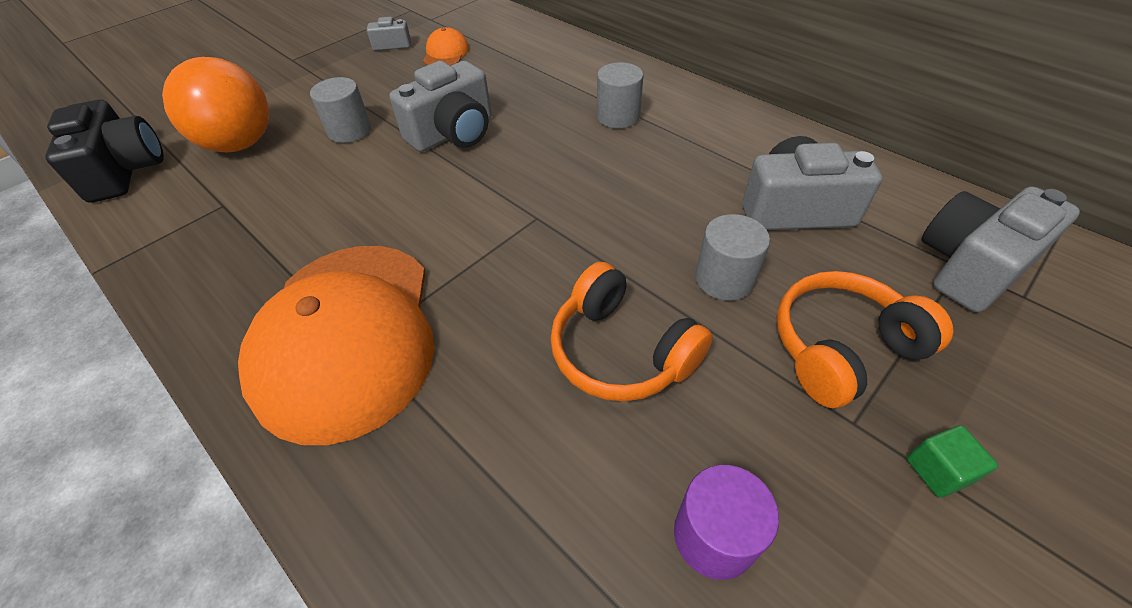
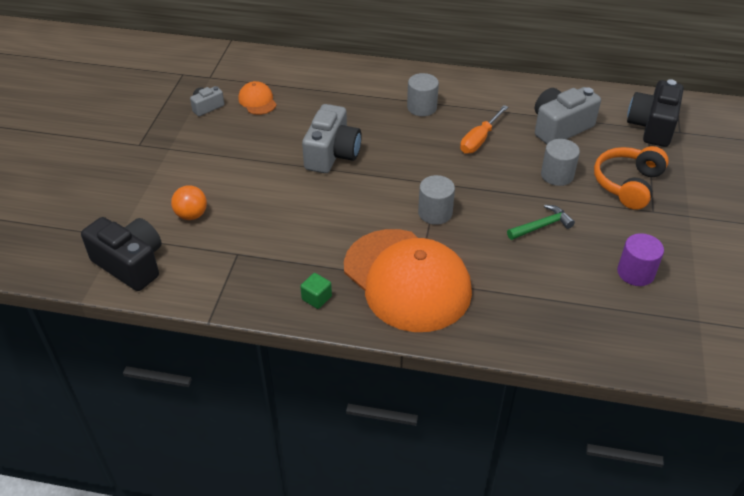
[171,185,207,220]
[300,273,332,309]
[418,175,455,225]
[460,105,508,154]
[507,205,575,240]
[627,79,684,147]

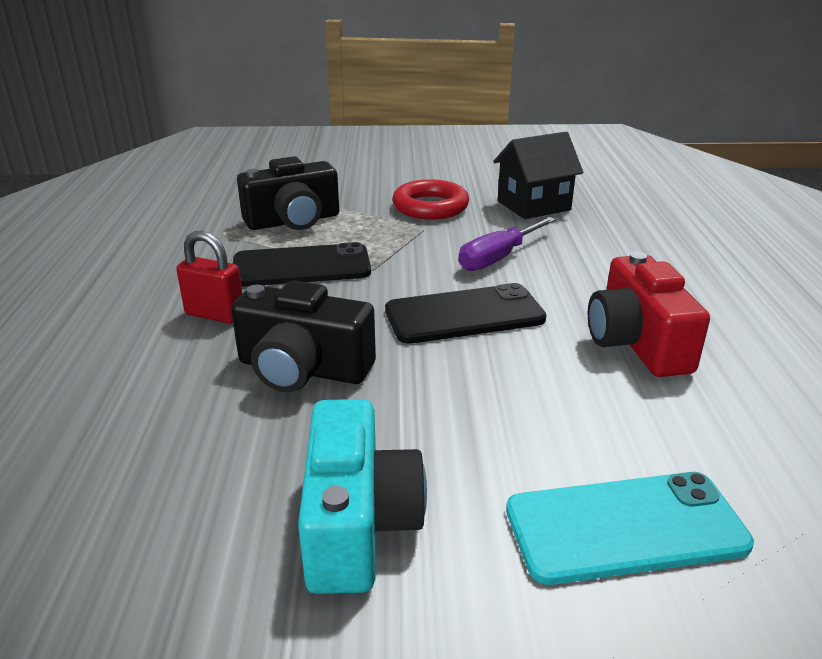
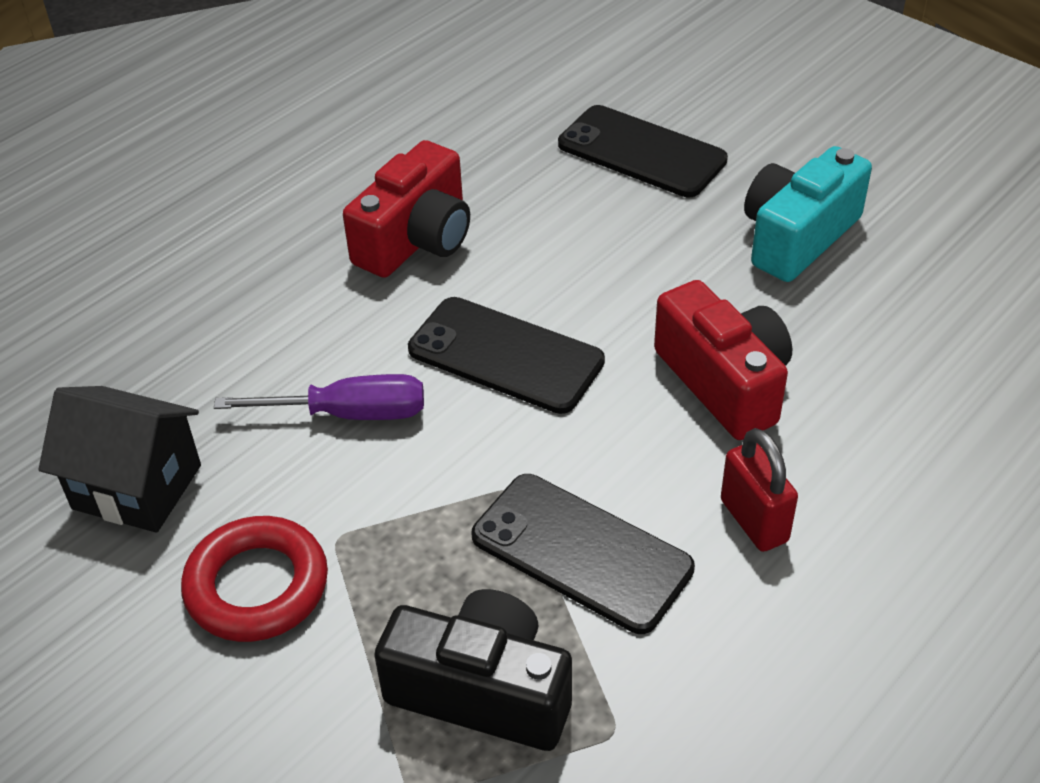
[558,105,728,197]
[654,280,792,440]

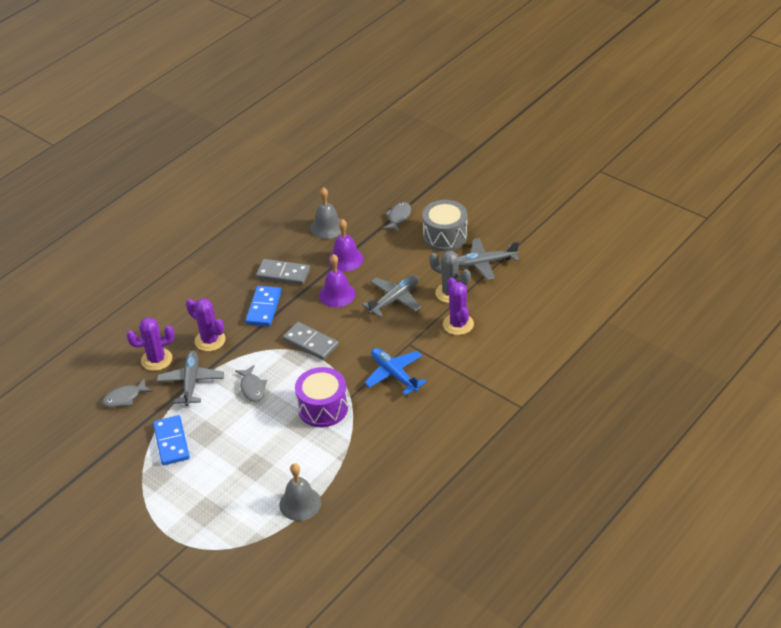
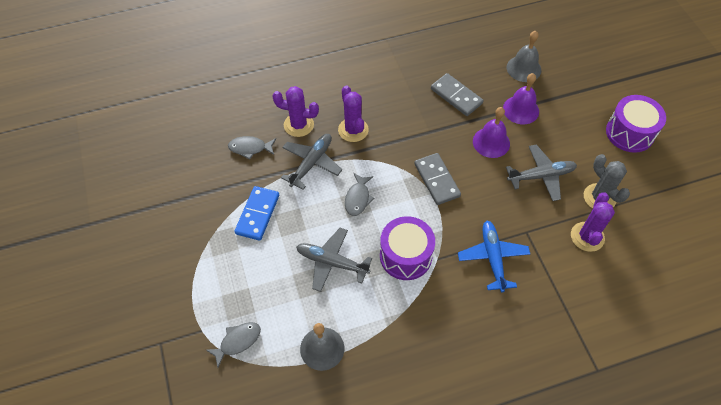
[206,322,261,368]
[296,228,372,292]
[606,95,666,153]
[246,286,282,326] (first image)

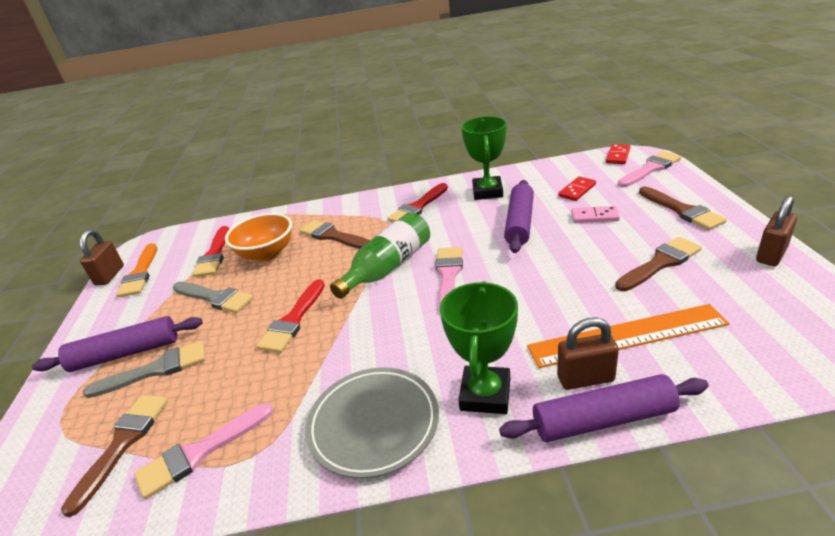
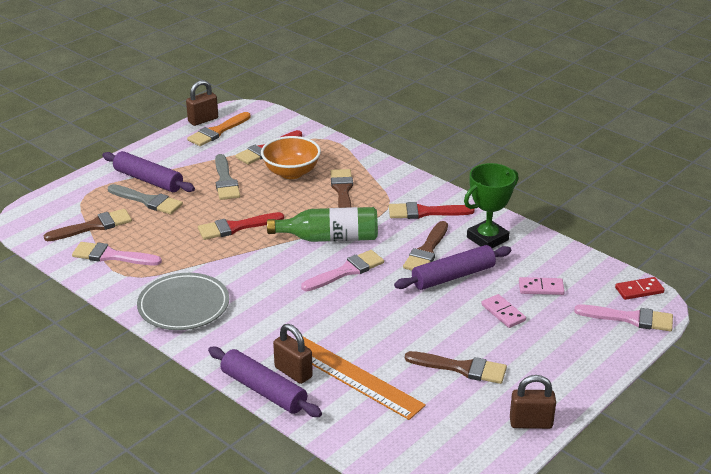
[403,221,448,270]
[519,277,565,295]
[440,281,518,414] (first image)

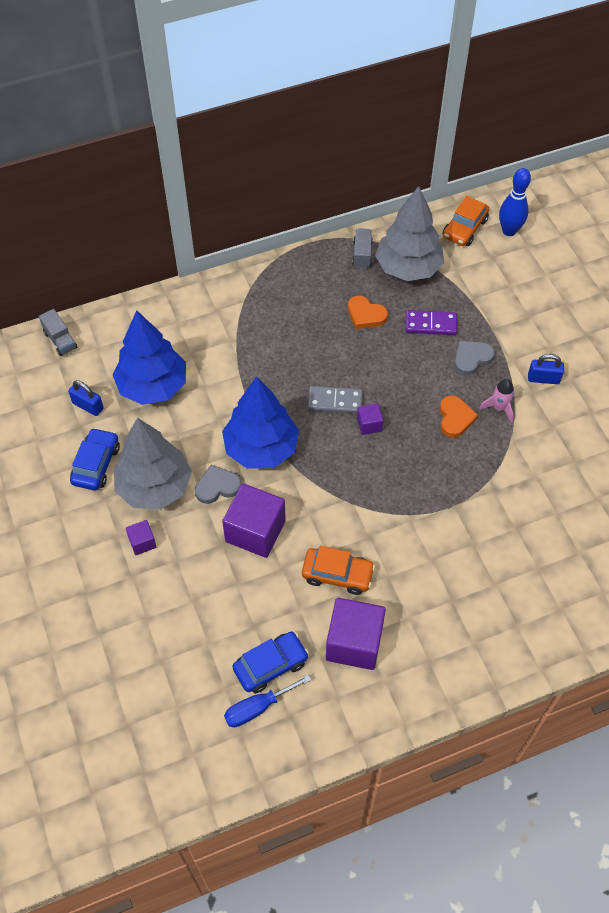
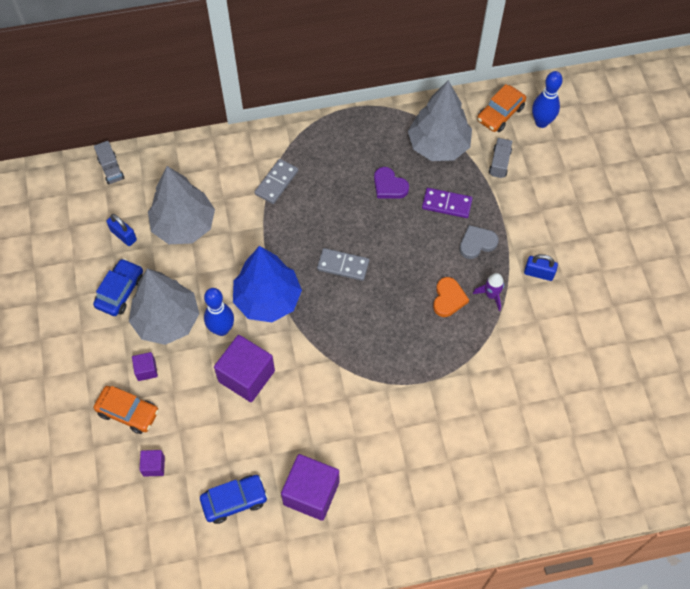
[94,386,159,434]
[139,450,165,477]
[148,166,215,244]
[204,288,234,336]
[254,159,298,204]
[374,167,409,199]
[473,273,504,311]
[489,138,512,178]
[224,674,311,727] (first image)

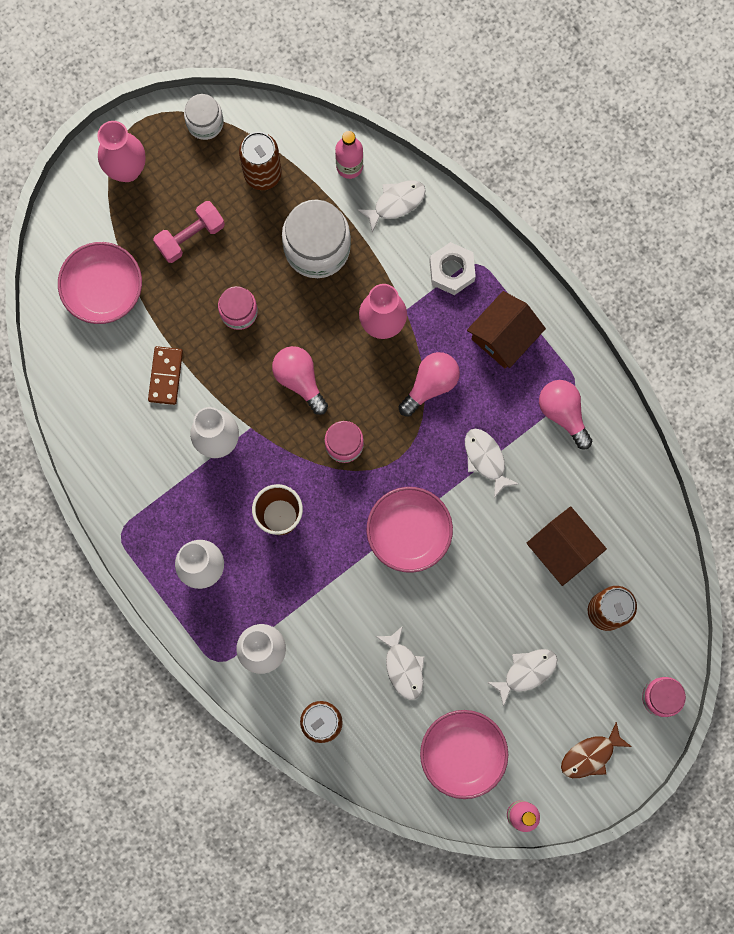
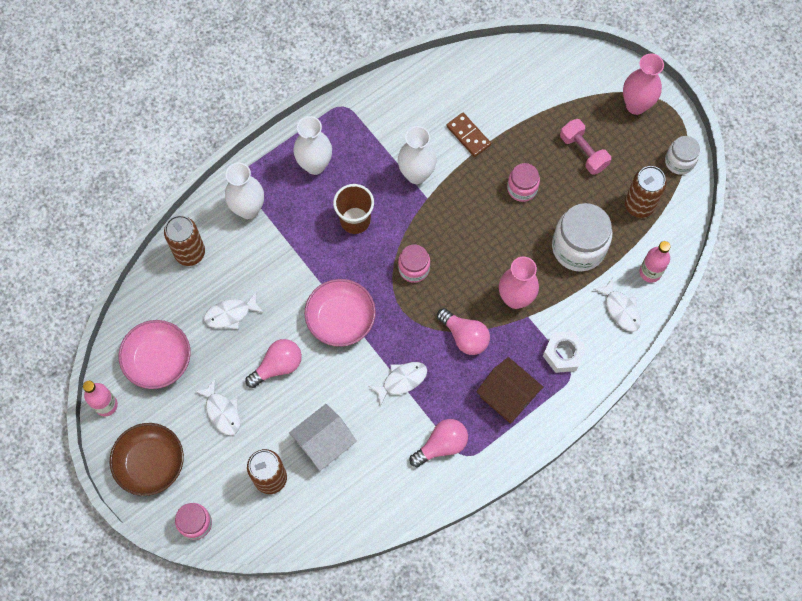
[110,423,184,496]
[245,339,302,388]
[289,404,357,471]
[446,113,491,157]
[58,242,142,324] (first image)

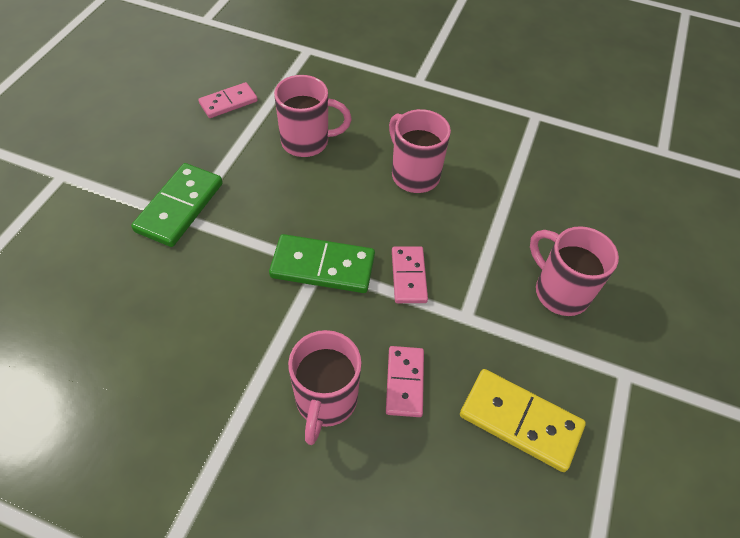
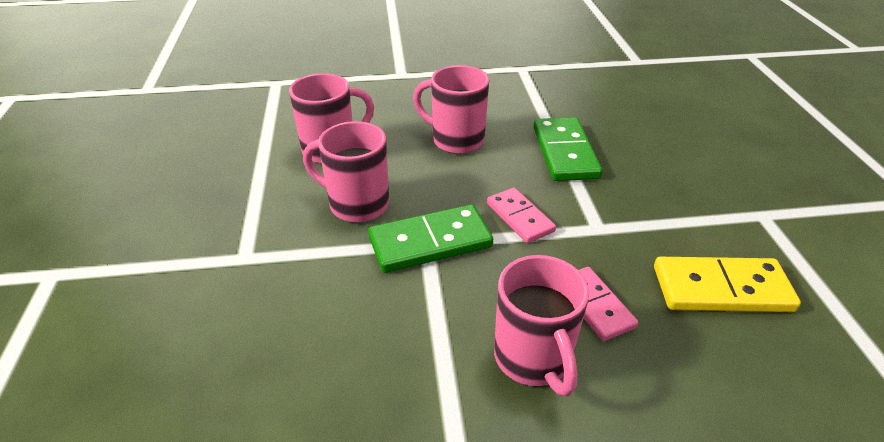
[303,121,389,222]
[534,117,602,181]
[198,82,258,118] (first image)

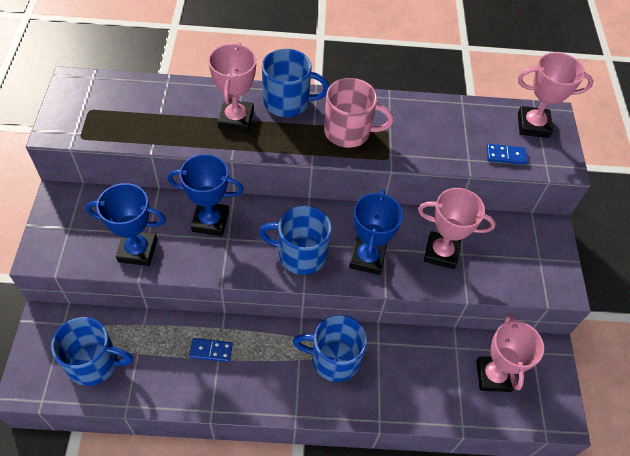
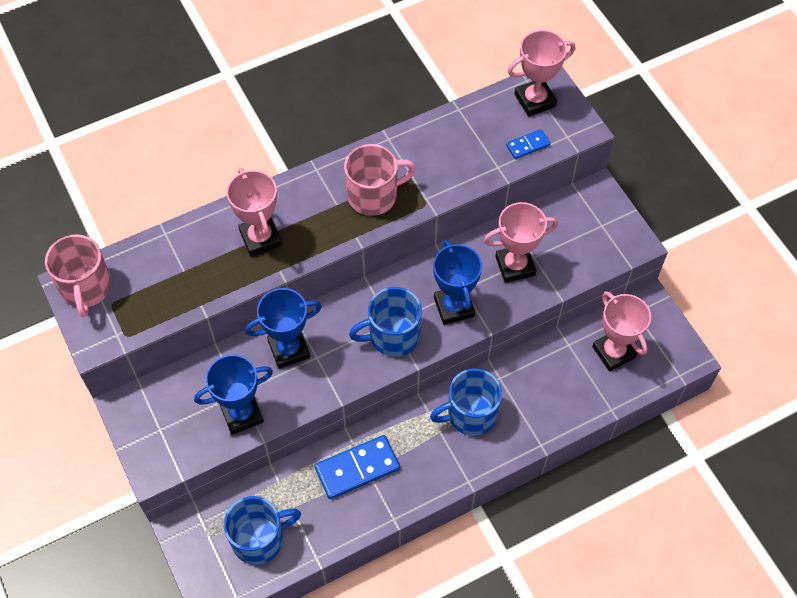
[45,234,111,317]
[315,435,400,499]
[262,49,329,117] (first image)

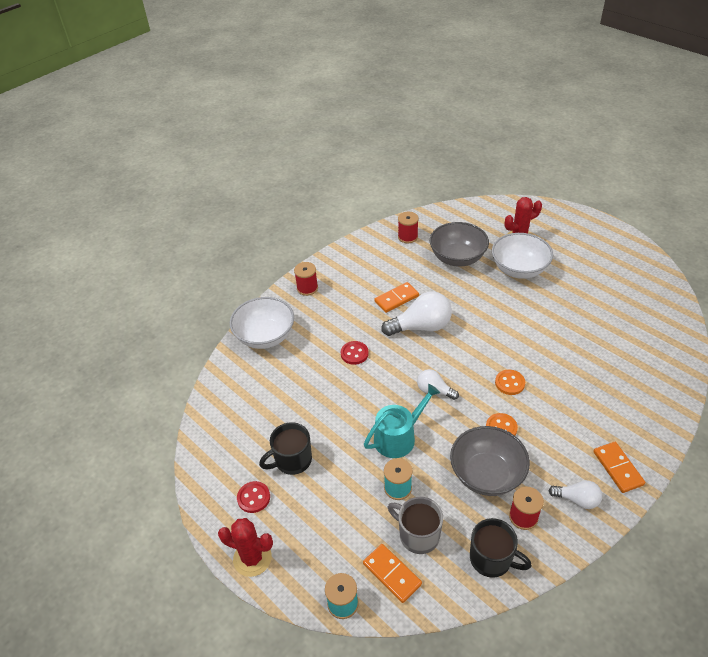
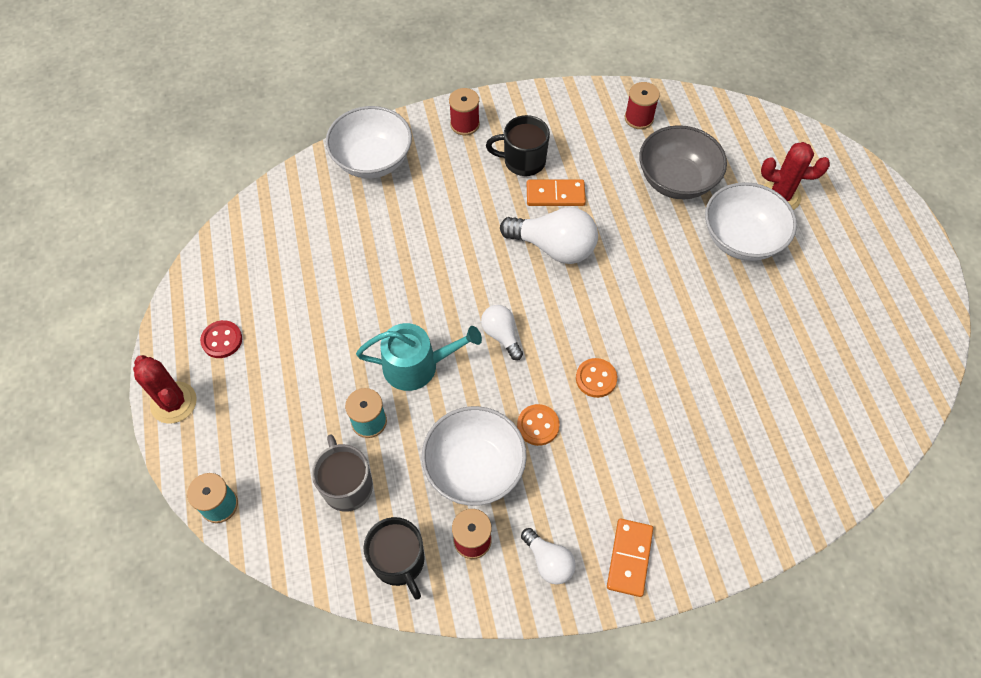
[422,406,527,506]
[486,115,550,176]
[341,341,369,365] (first image)
[363,544,422,603] (first image)

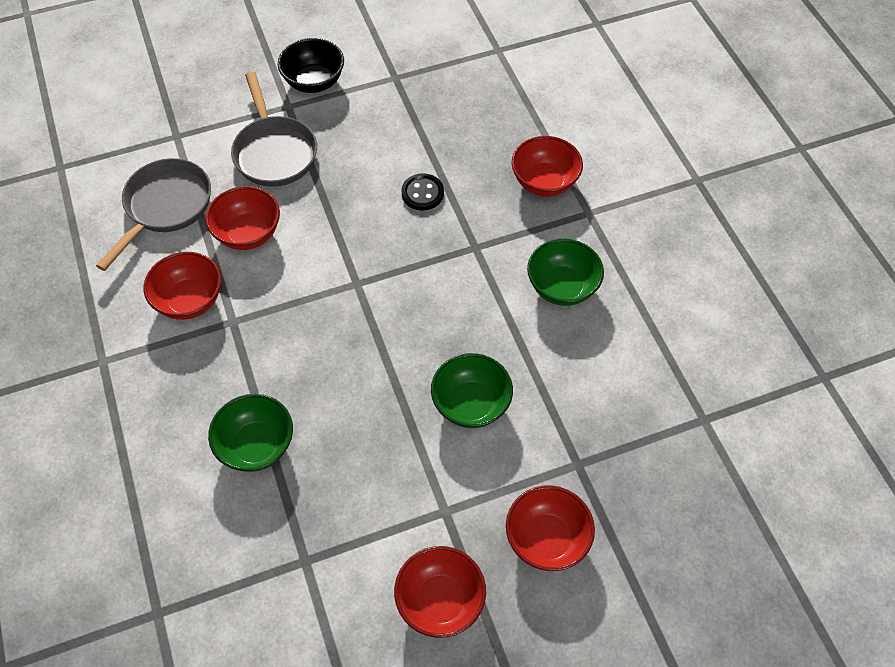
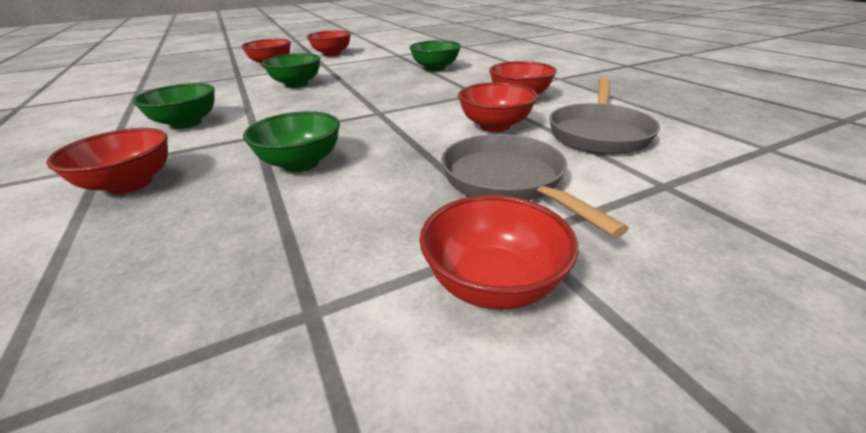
[243,111,340,172]
[420,195,579,310]

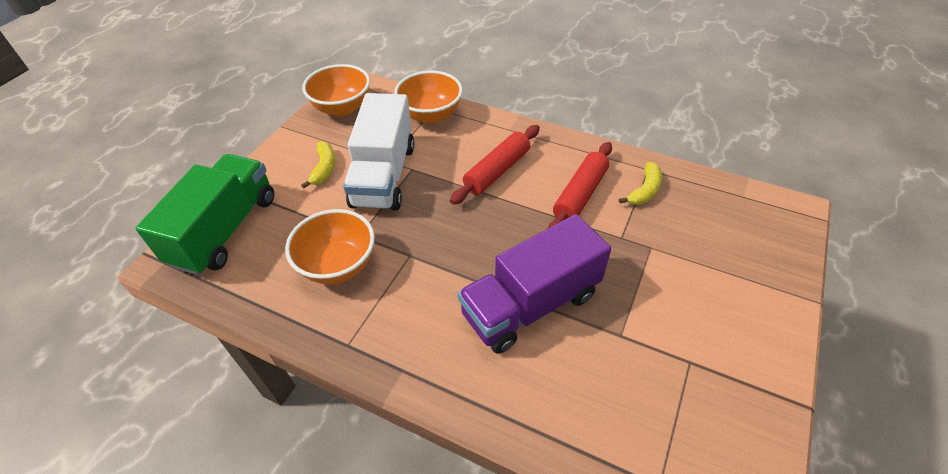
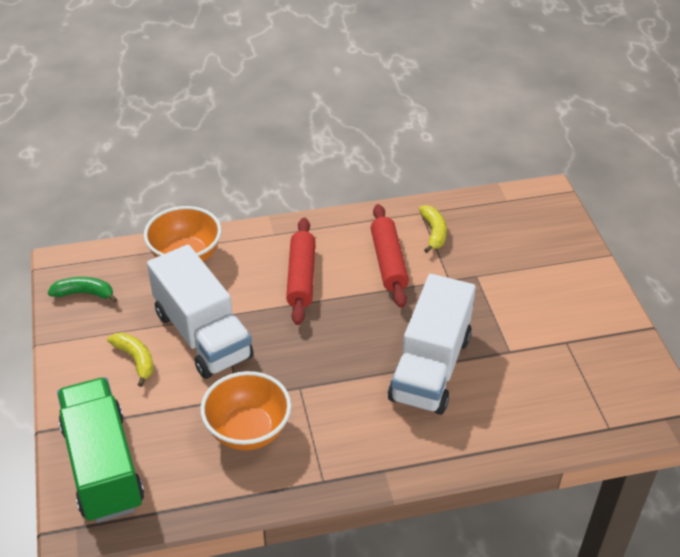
[48,277,117,303]
[388,274,476,415]

